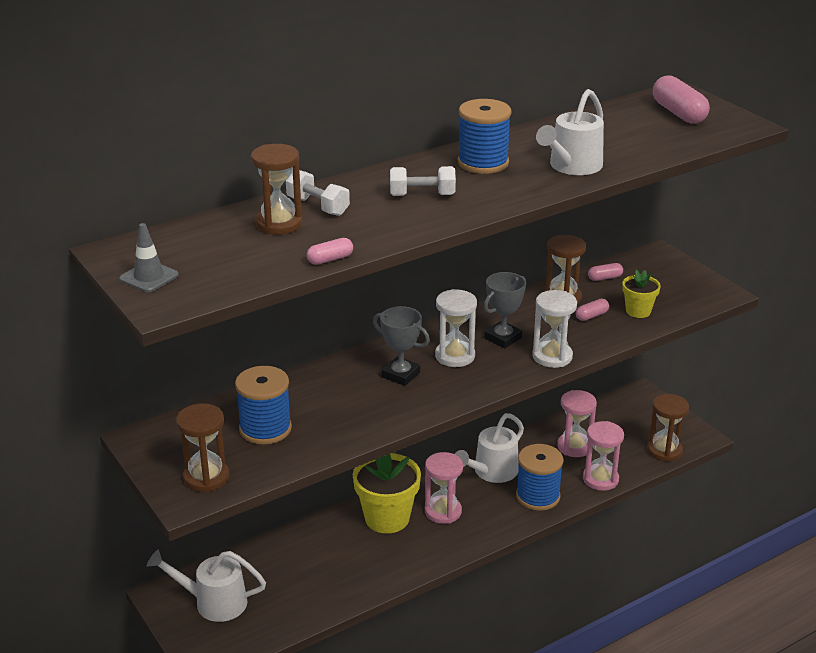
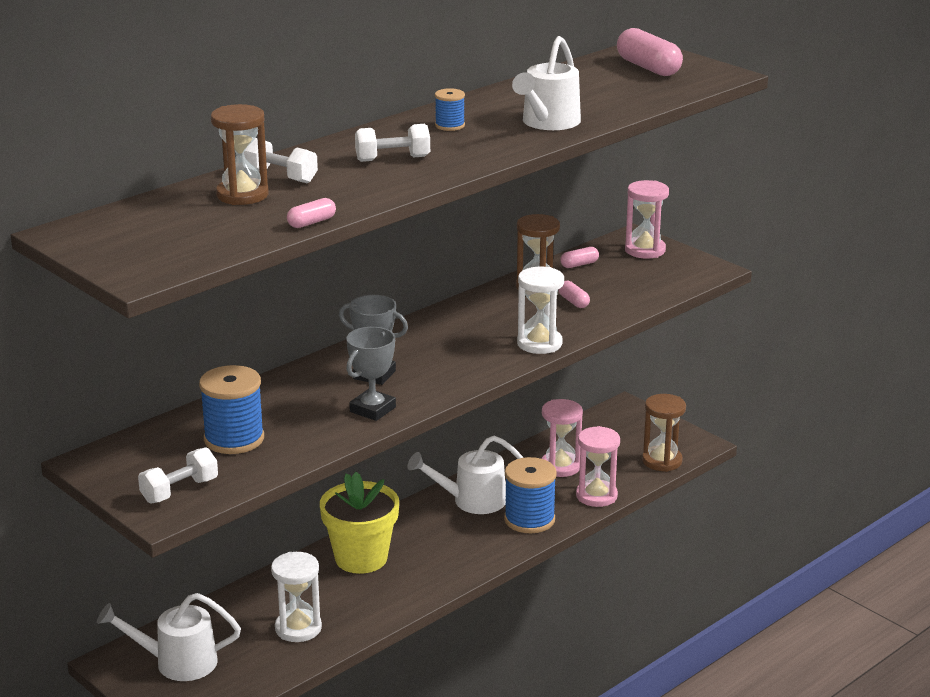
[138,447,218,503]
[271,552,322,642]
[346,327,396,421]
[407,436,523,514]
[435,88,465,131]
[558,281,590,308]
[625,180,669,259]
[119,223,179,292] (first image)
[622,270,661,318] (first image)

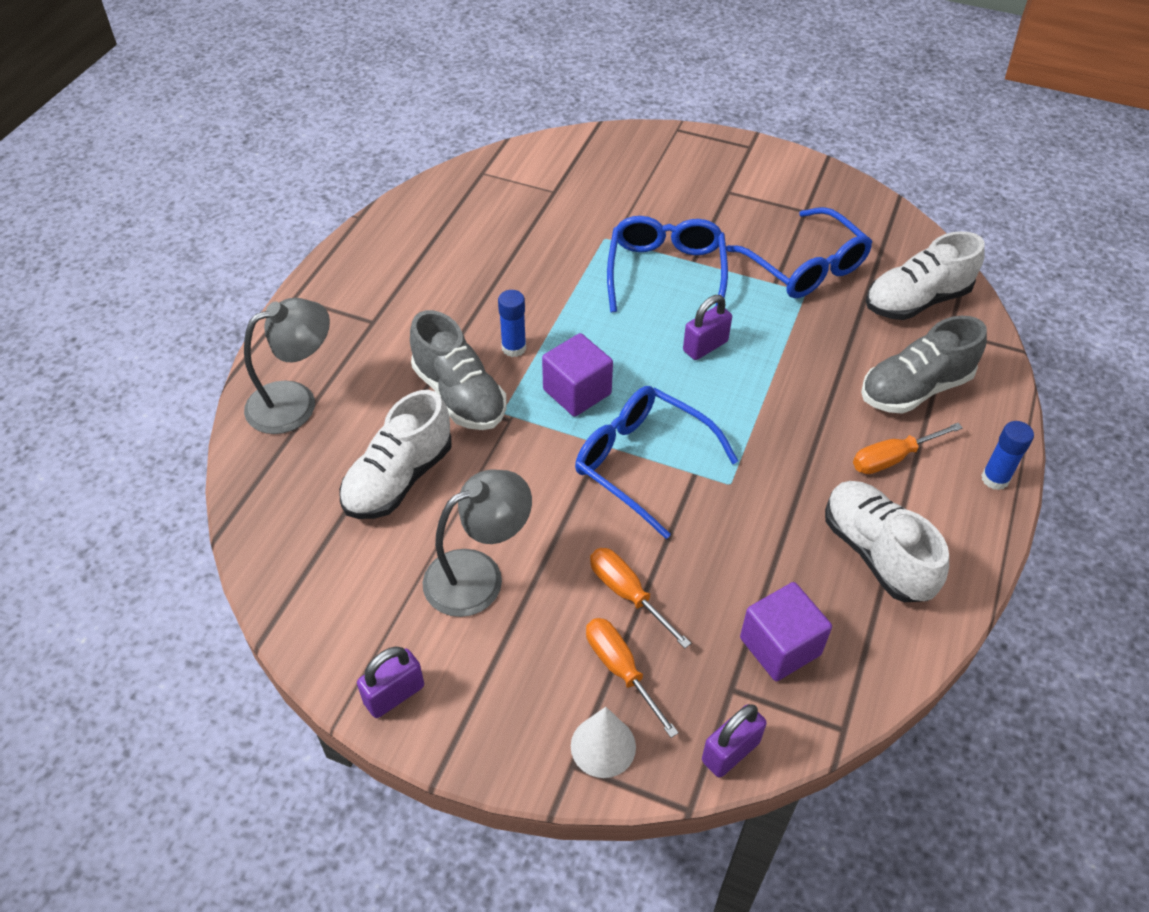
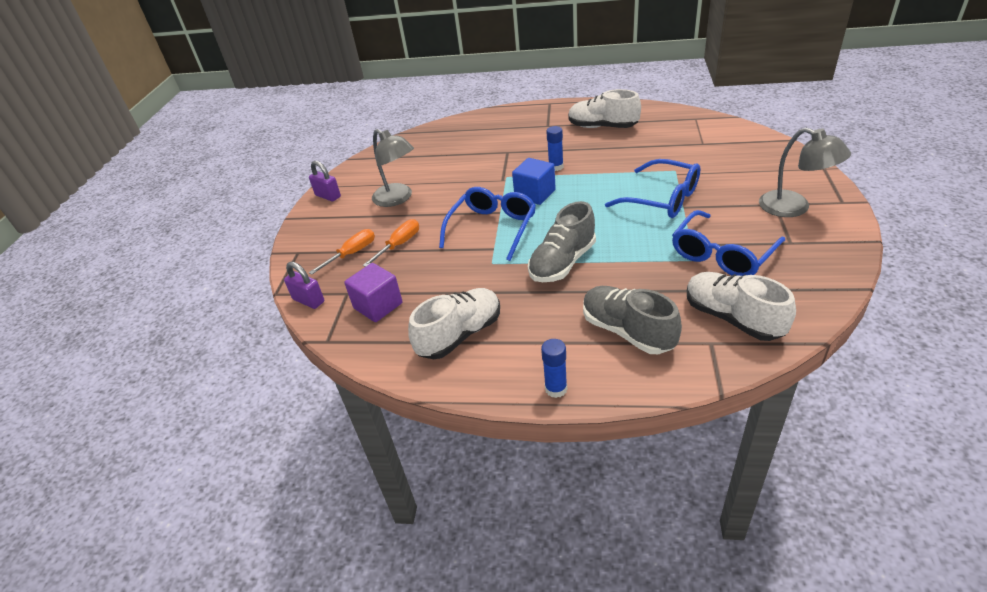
[512,158,556,205]
[528,201,596,282]
[568,89,641,128]
[605,159,700,218]
[759,128,851,217]
[571,707,636,778] (first image)
[683,295,732,360] (first image)
[853,423,963,474] (first image)

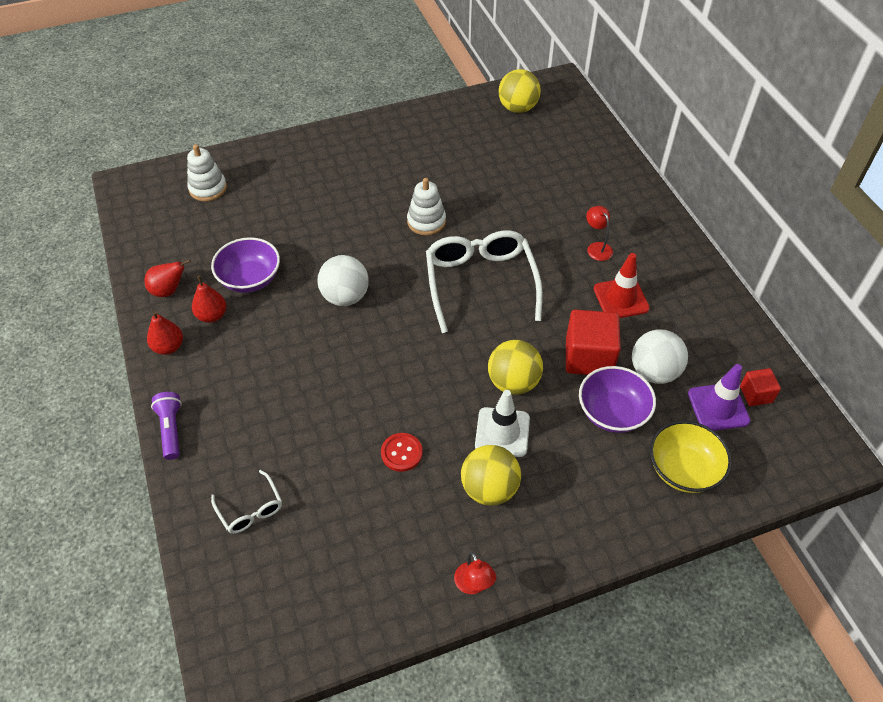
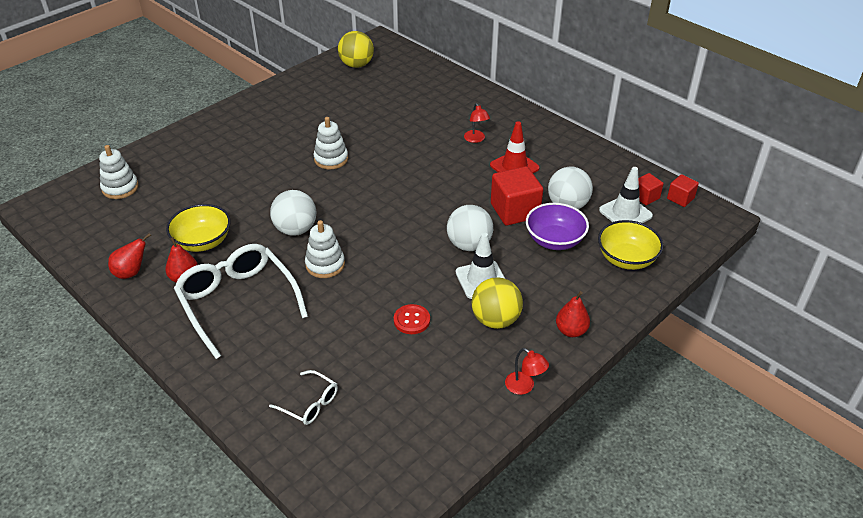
[166,204,231,252]
[174,244,308,359]
[305,220,345,278]
[447,205,493,251]
[464,103,490,143]
[556,291,590,337]
[599,167,653,223]
[667,174,699,207]
[151,392,182,460] (first image)

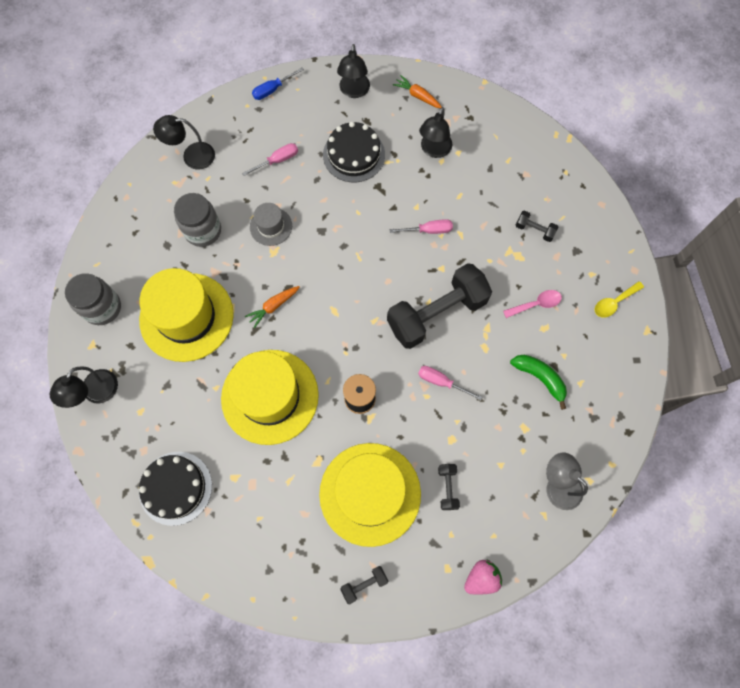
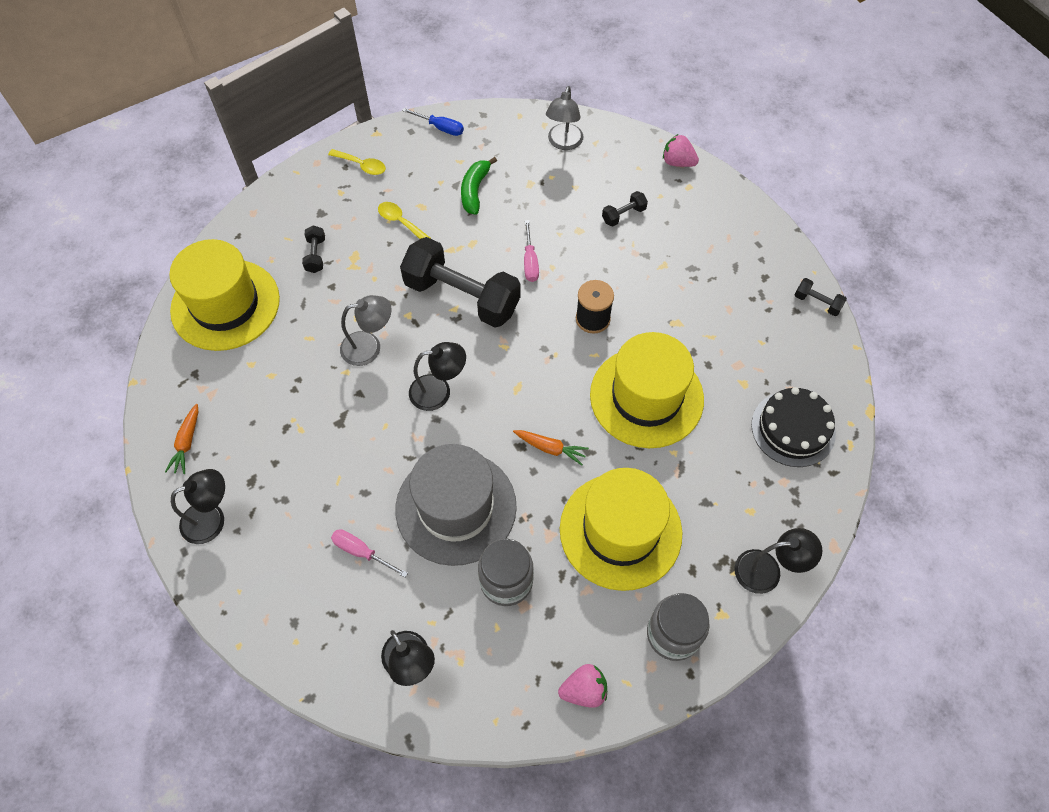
[169,239,280,351]
[340,295,392,366]
[378,202,431,239]
[395,444,517,566]
[402,108,464,136]
[409,342,466,411]
[558,664,607,708]
[795,278,847,316]
[323,122,385,182] (first image)

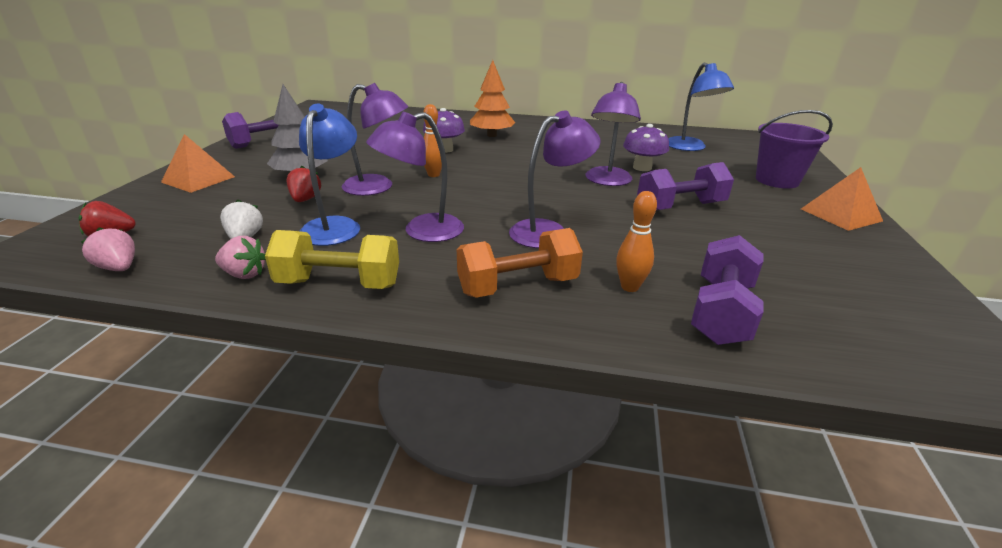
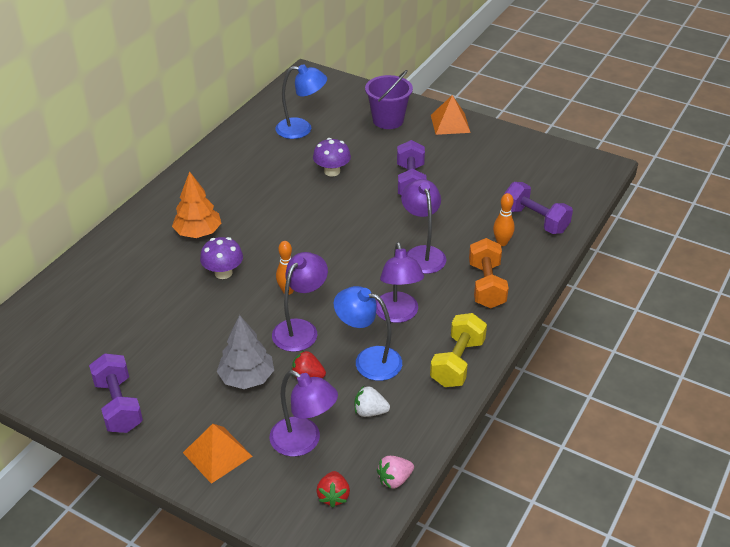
[270,370,338,457]
[215,236,266,279] (first image)

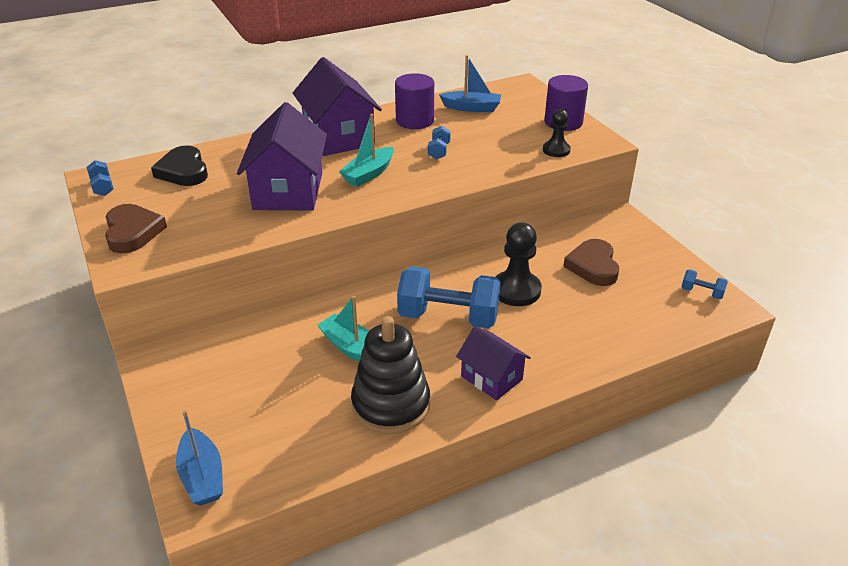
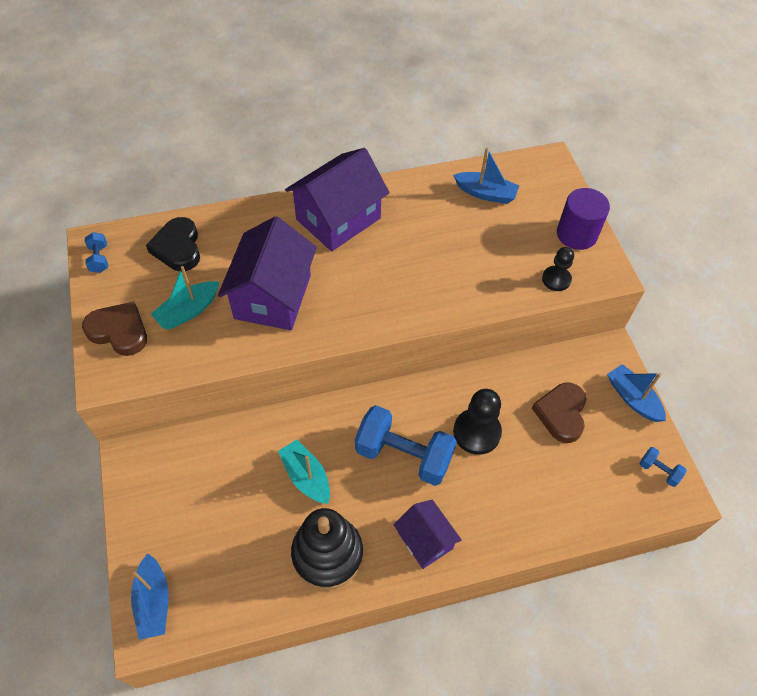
[82,302,147,356]
[151,266,219,330]
[285,148,390,251]
[607,364,666,422]
[395,73,434,129] (first image)
[428,126,451,160] (first image)

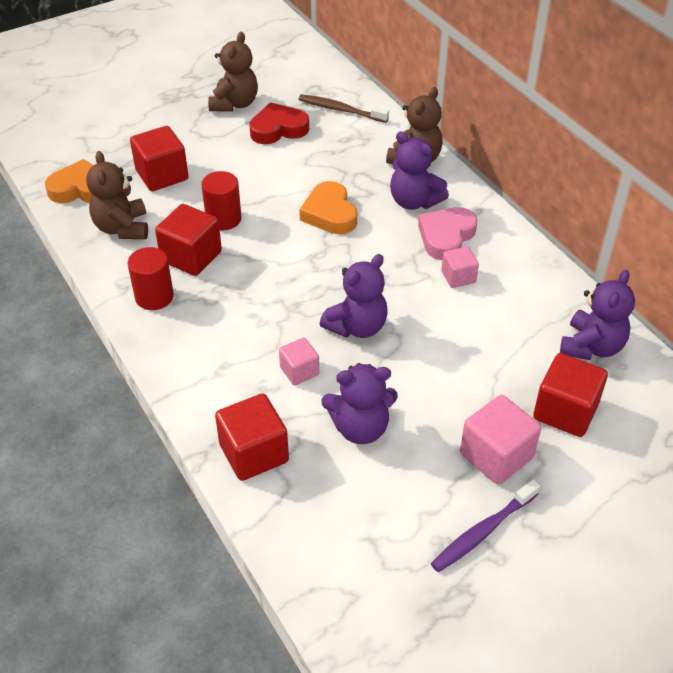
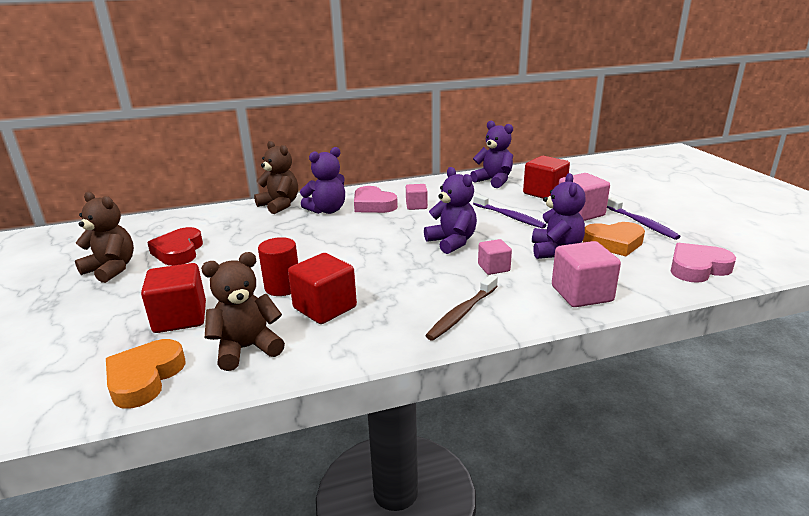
[201,252,285,371]
[425,275,498,340]
[473,194,546,229]
[552,241,621,307]
[583,222,645,256]
[671,243,736,283]
[128,247,174,310] (first image)

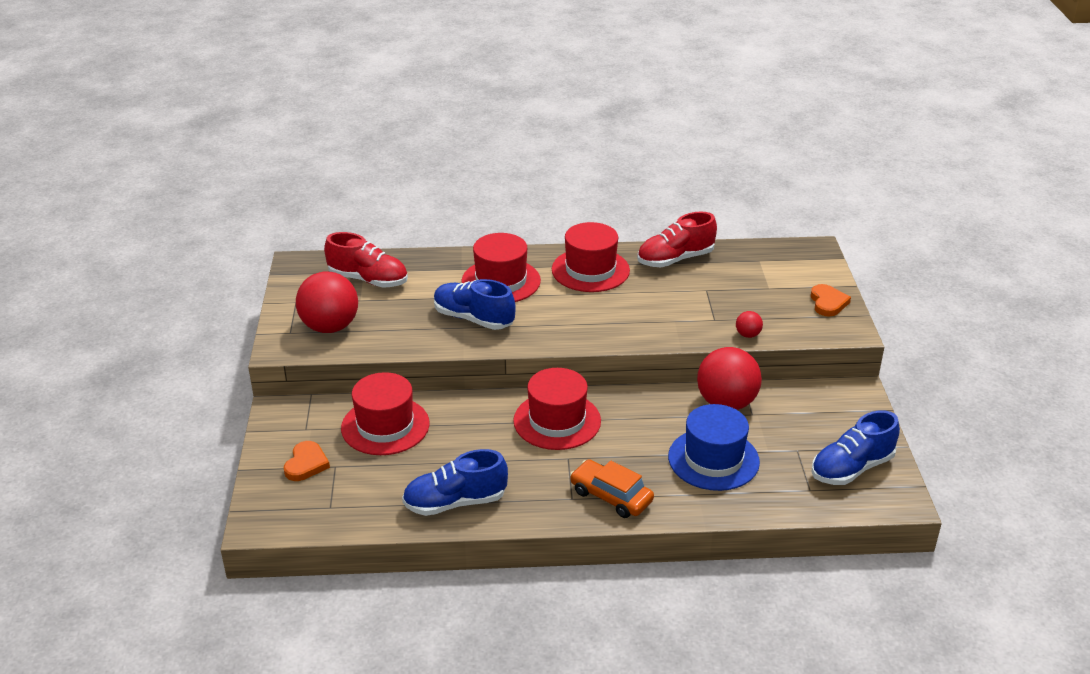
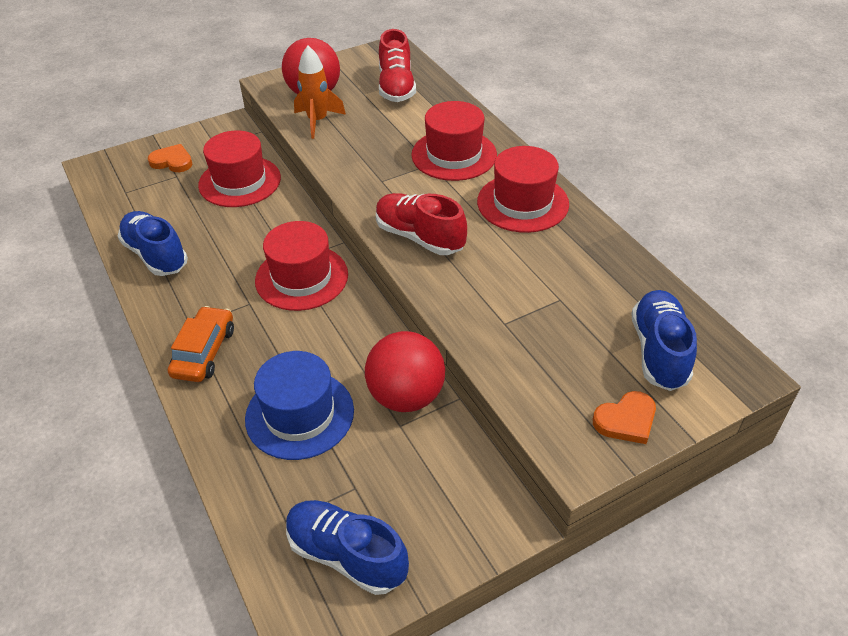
[148,144,193,172]
[294,46,346,139]
[376,193,467,255]
[631,290,697,391]
[736,311,763,338] (first image)

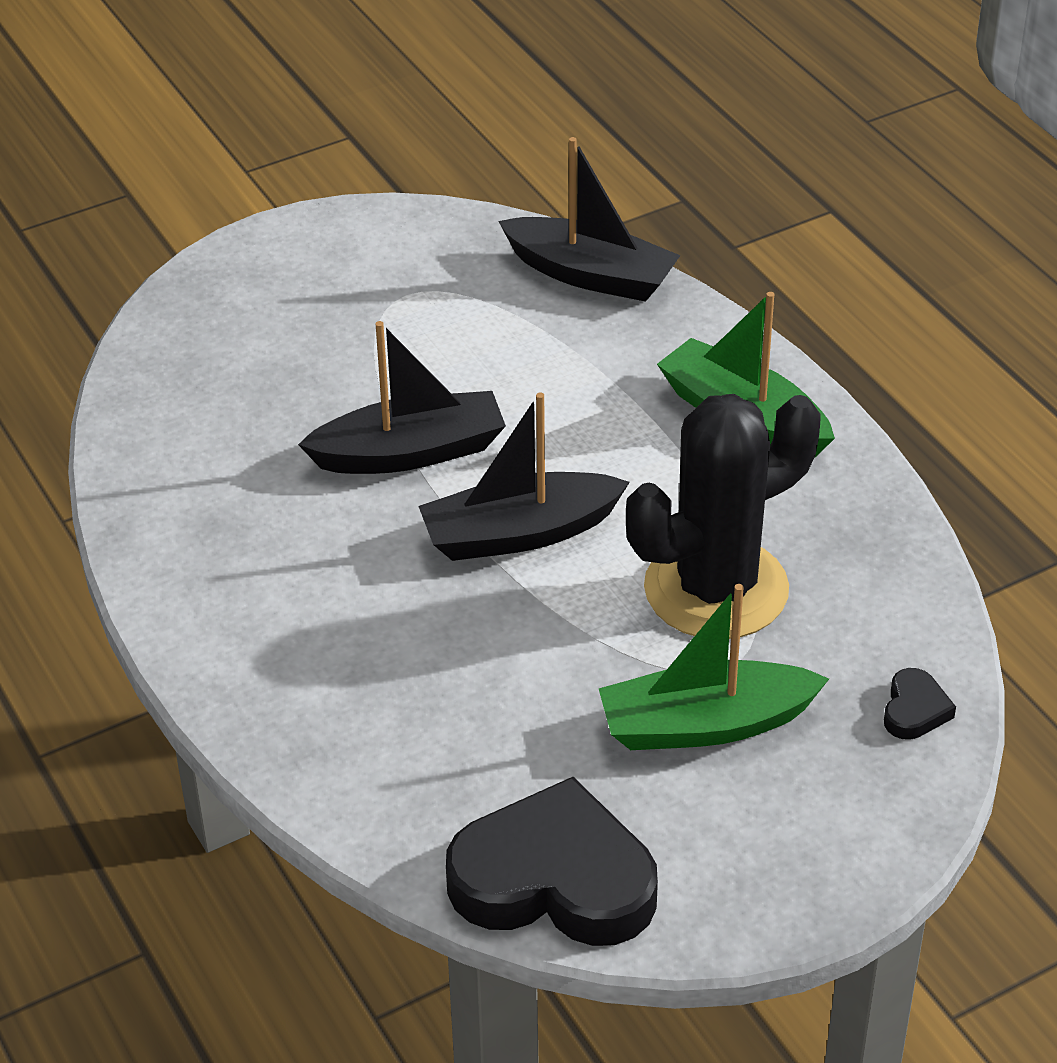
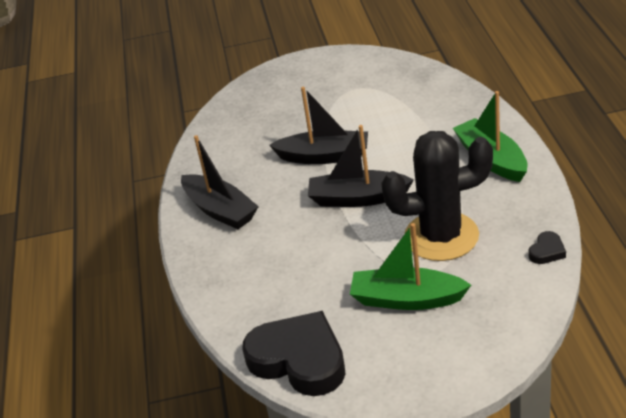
[181,135,259,229]
[529,231,566,264]

